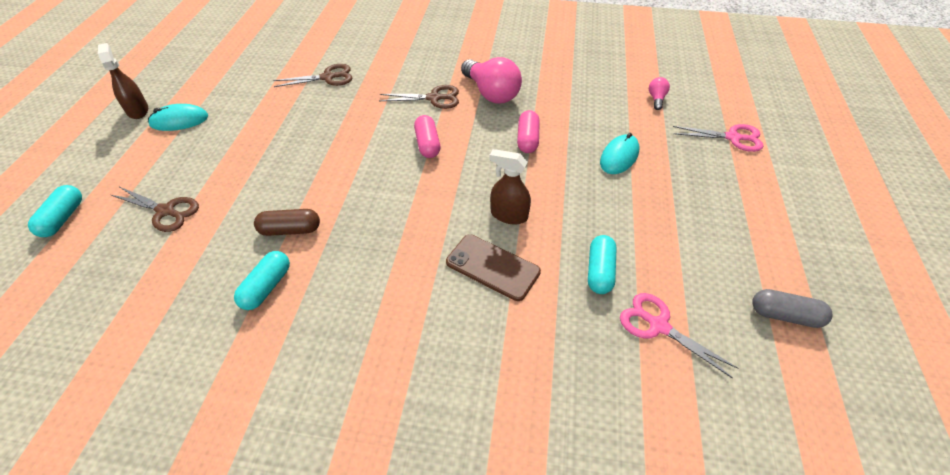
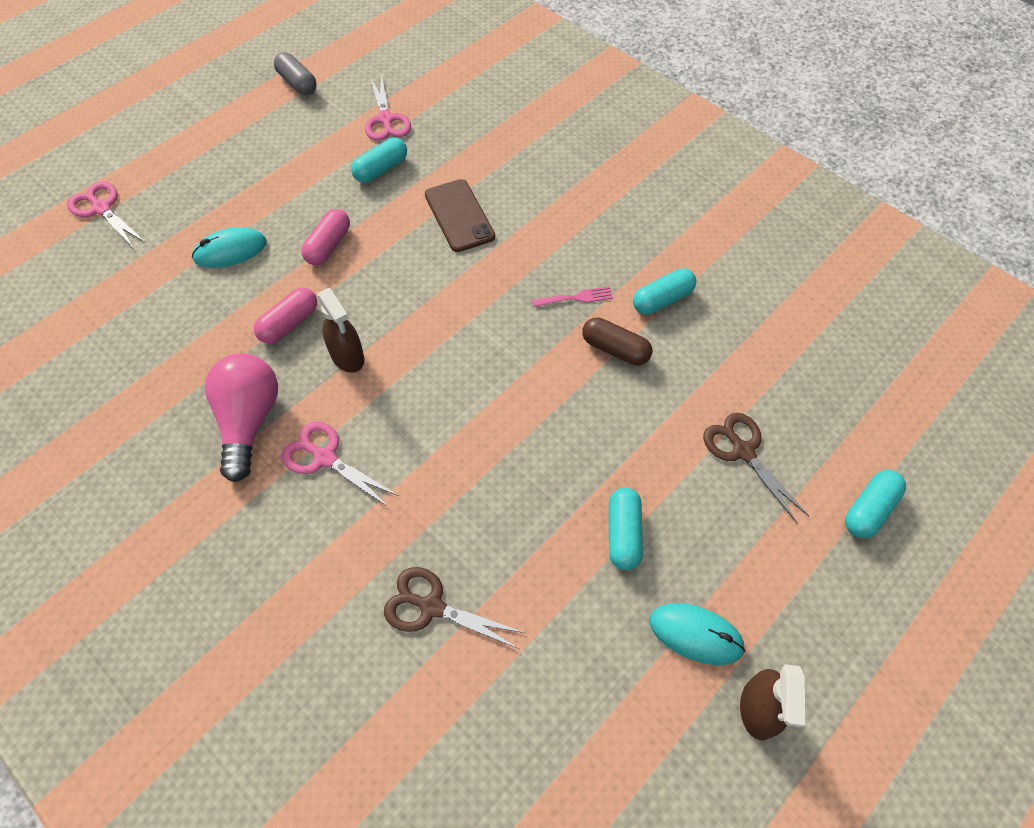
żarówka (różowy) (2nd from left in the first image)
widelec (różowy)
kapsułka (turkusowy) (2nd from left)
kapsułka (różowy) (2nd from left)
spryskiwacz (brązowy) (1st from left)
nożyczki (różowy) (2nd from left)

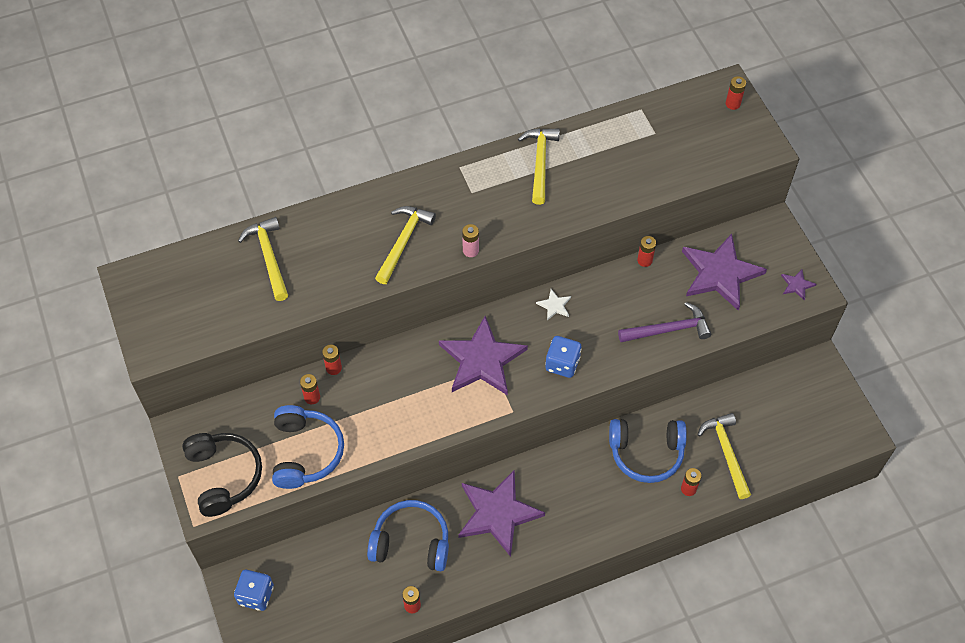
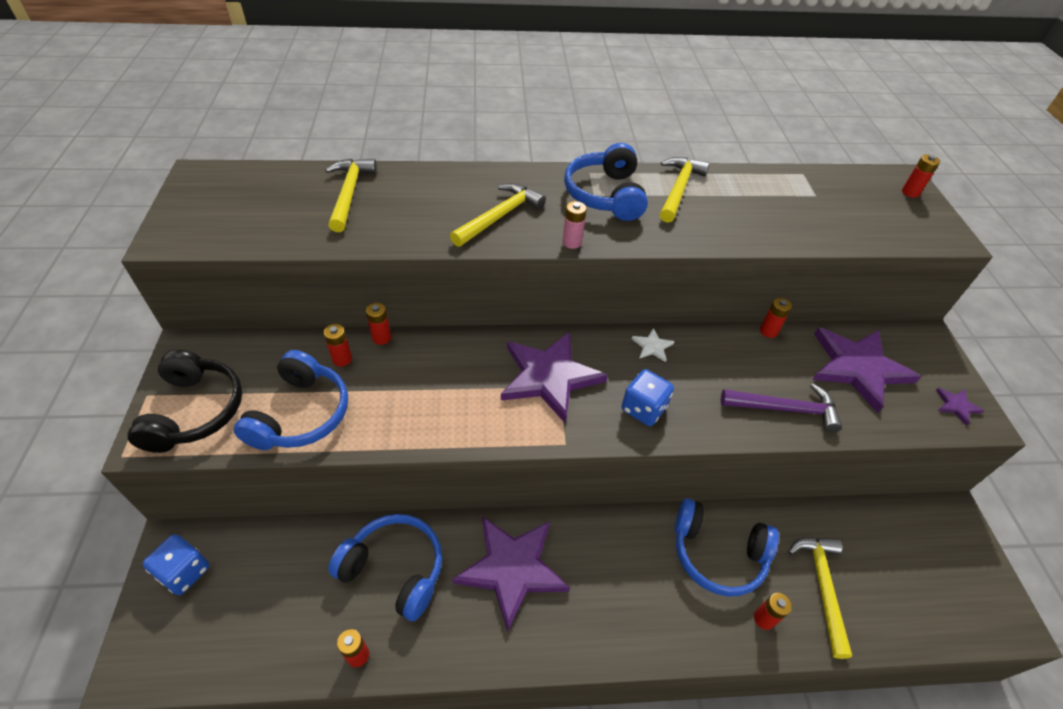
słuchawki (niebieski) (3rd from left)

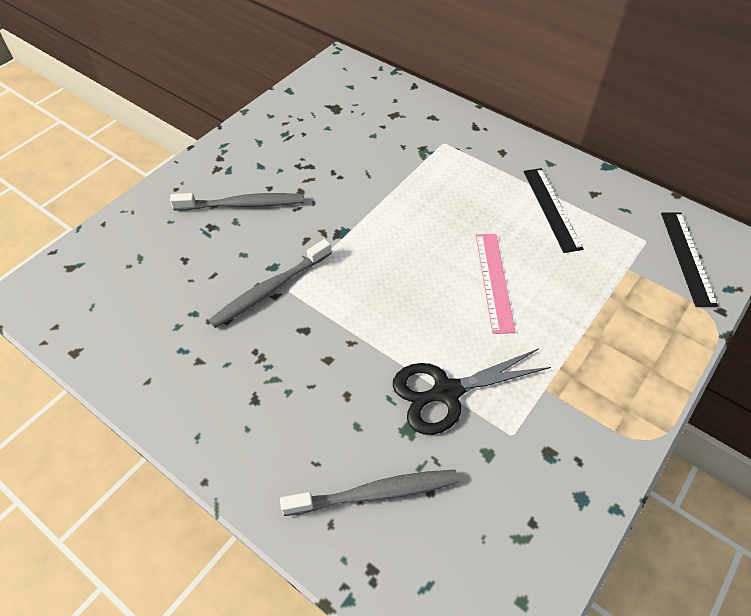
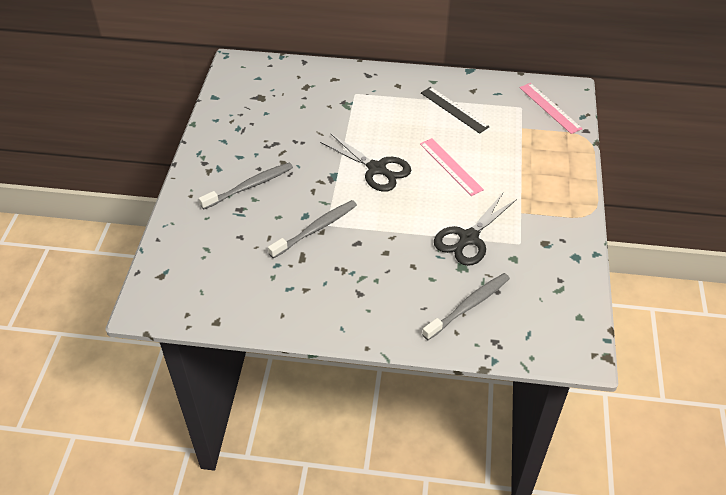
nożyczki (czarny) (1st from left)
linijka (różowy) (2nd from left)
szczoteczka do zębów (szary) (2nd from left)

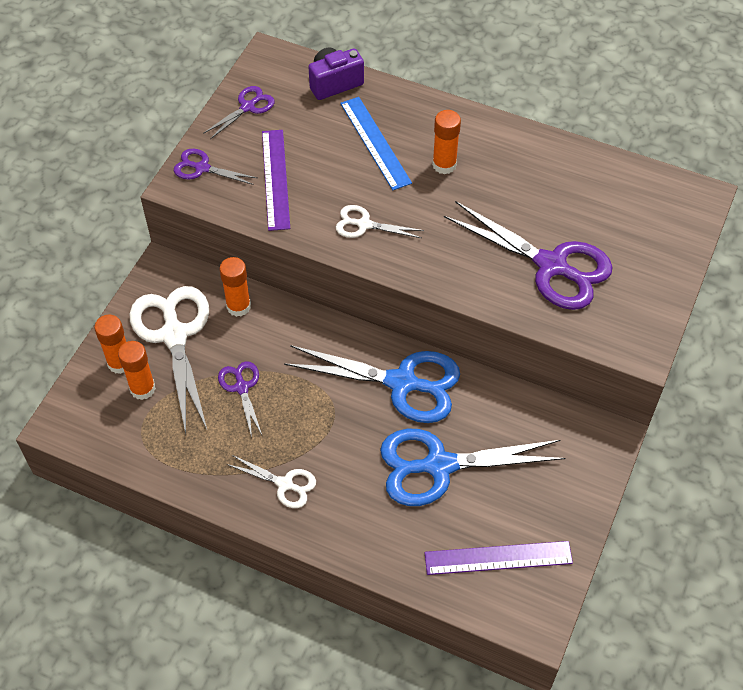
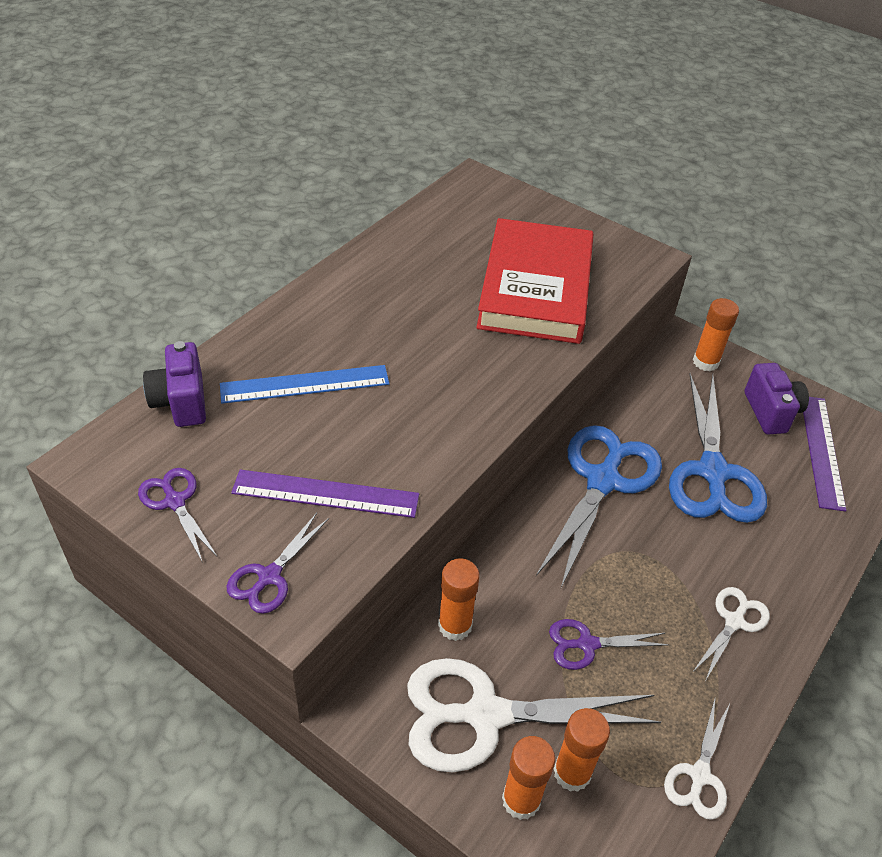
aparat fotograficzny (fioletowy) (2nd from left)
nożyczki (biały) (2nd from left)
klej w sztyfcie (pomarańczowy) (4th from left)
książka (czerwony)

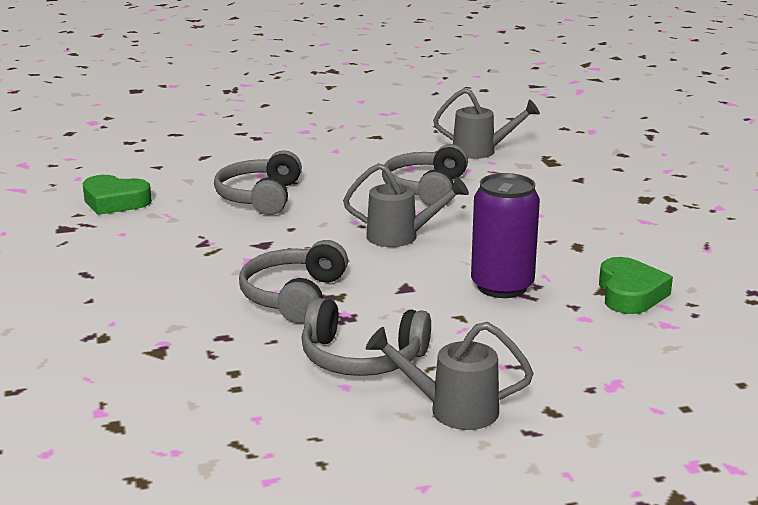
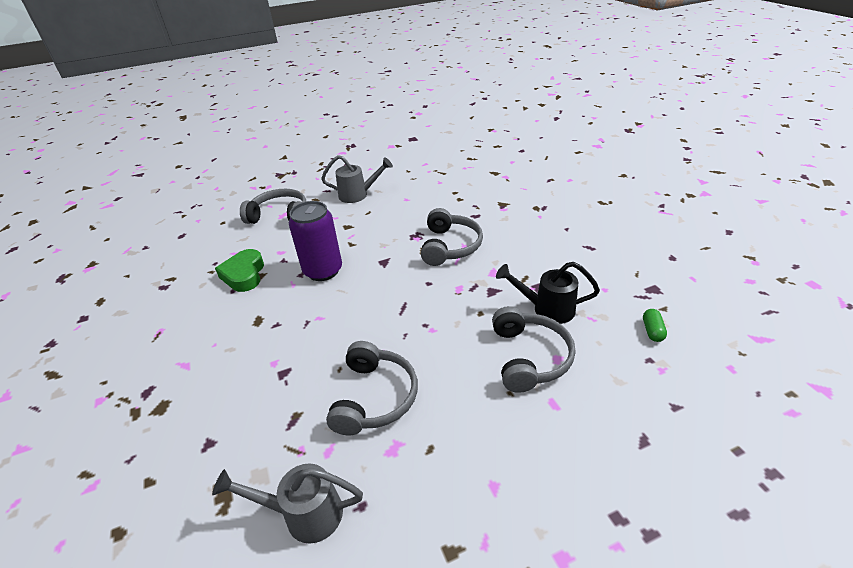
konewka (szary) (1st from left in the first image)
konewka (czarny)
słuchawki (szary) (1st from left)
kapsułka (zielony)

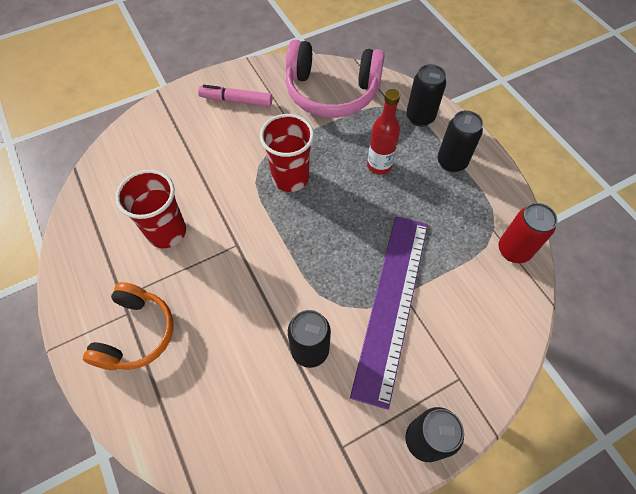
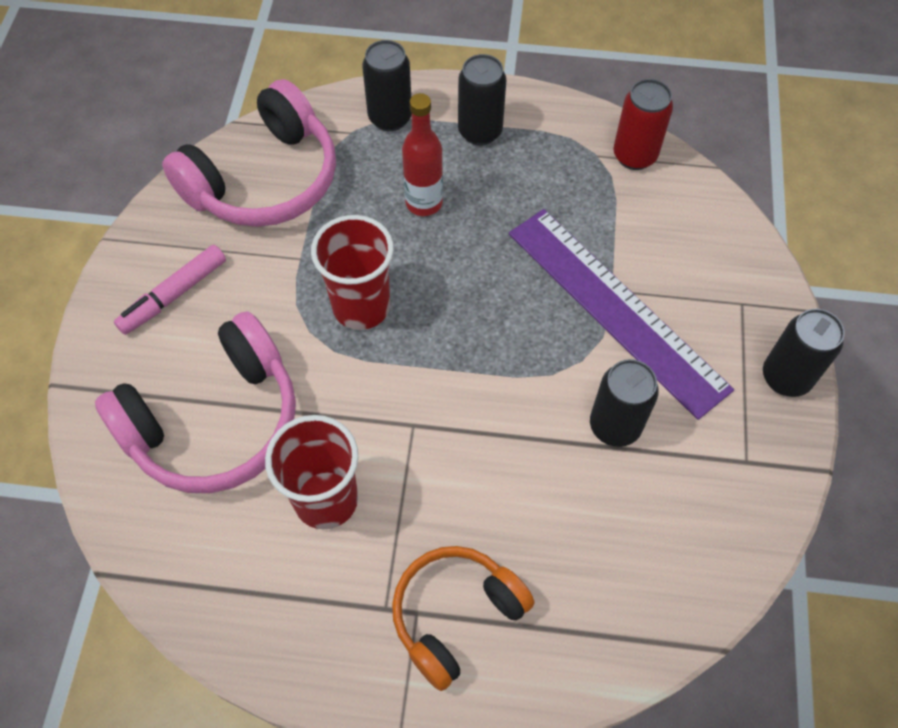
słuchawki (różowy) (1st from left)
słuchawki (pomarańczowy)

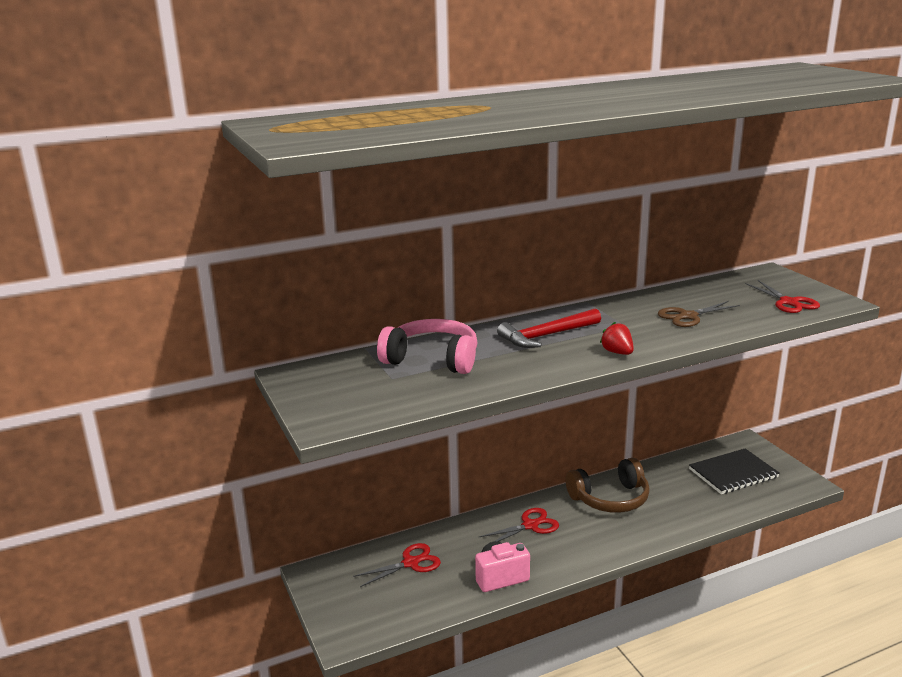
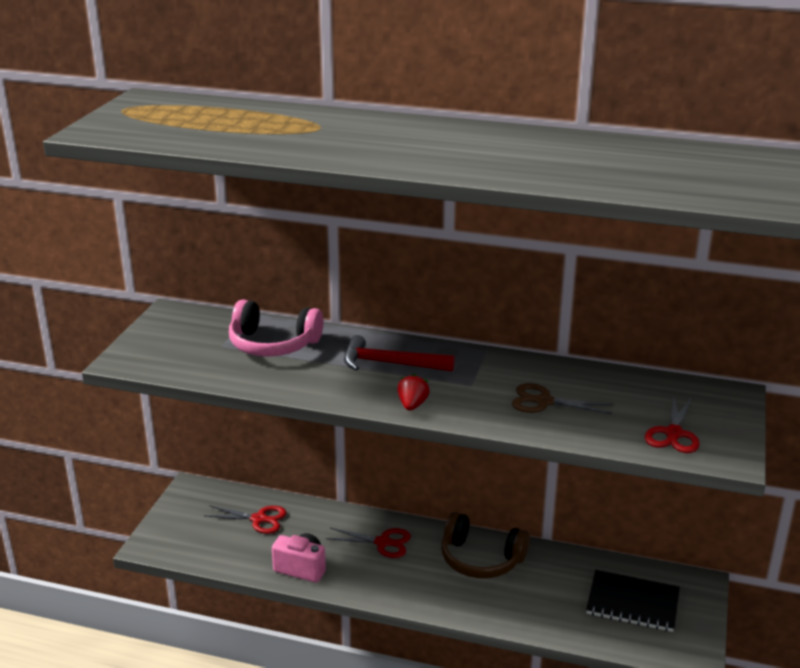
słuchawki (różowy)

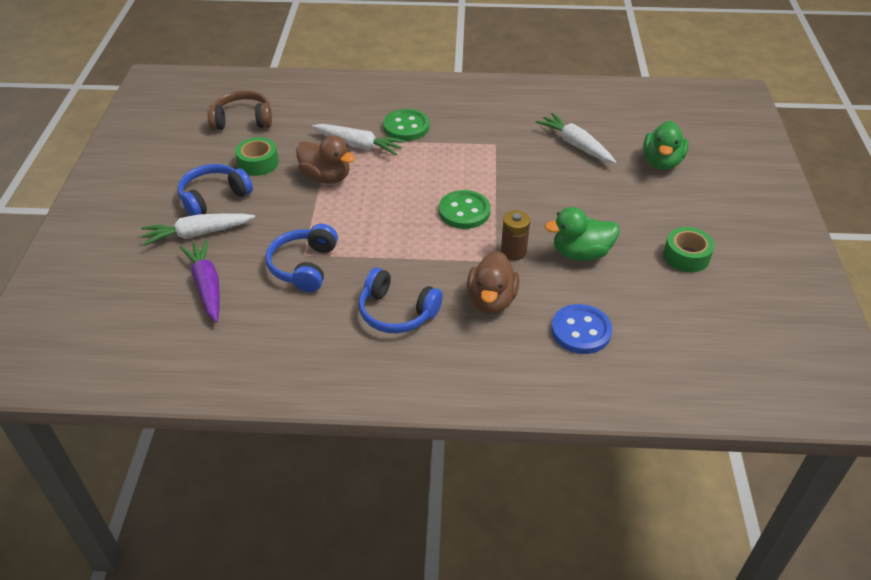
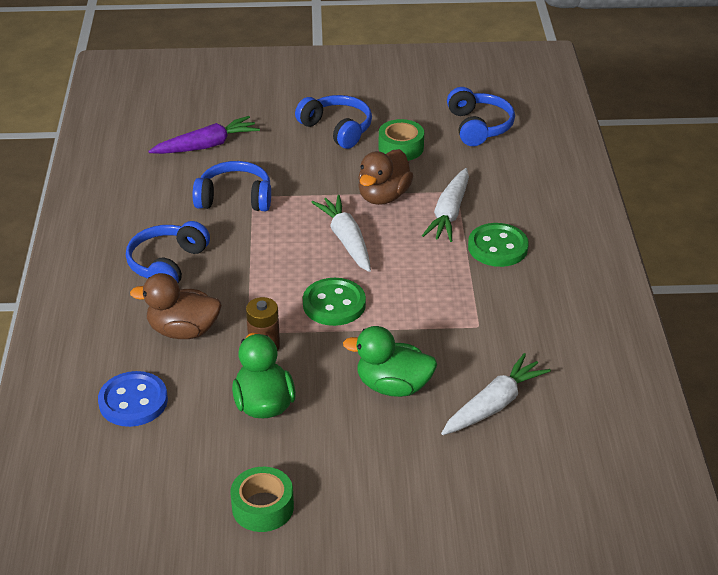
marchewka (biały) (1st from left)
kaczka (zielony) (2nd from left)
słuchawki (niebieski) (4th from left)

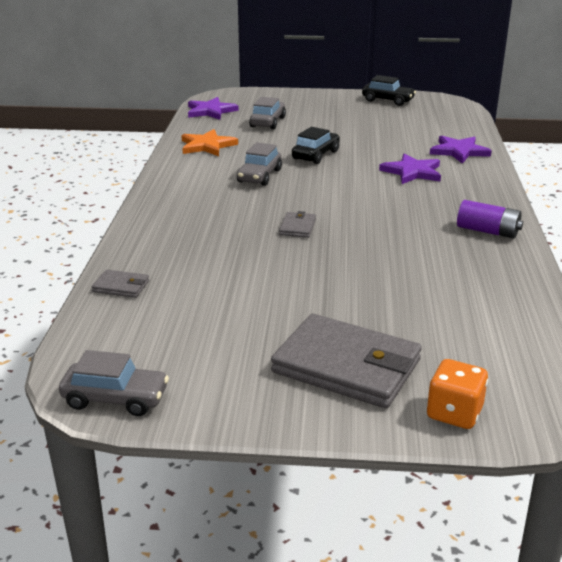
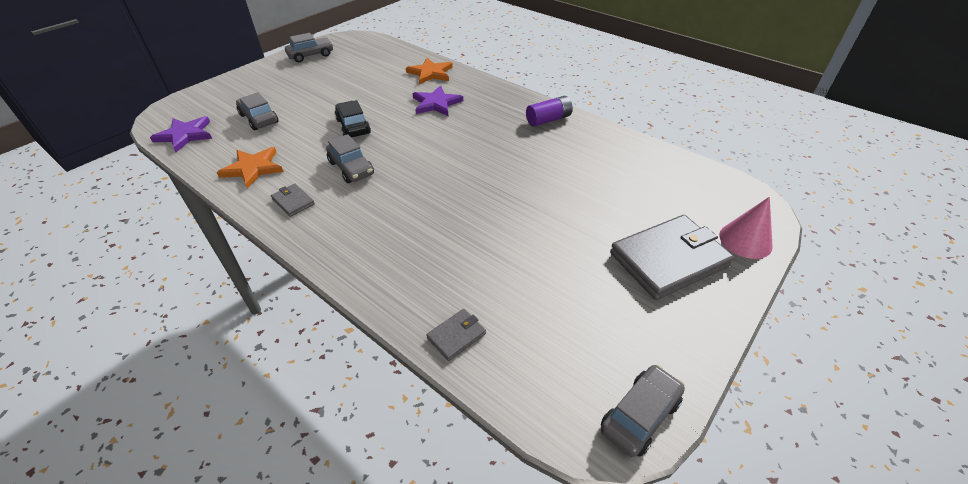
portfel (szary) (1st from left)
stożek (różowy)
samochód (szary) (2nd from left)
gwiazda (pomarańczowy) (2nd from left)

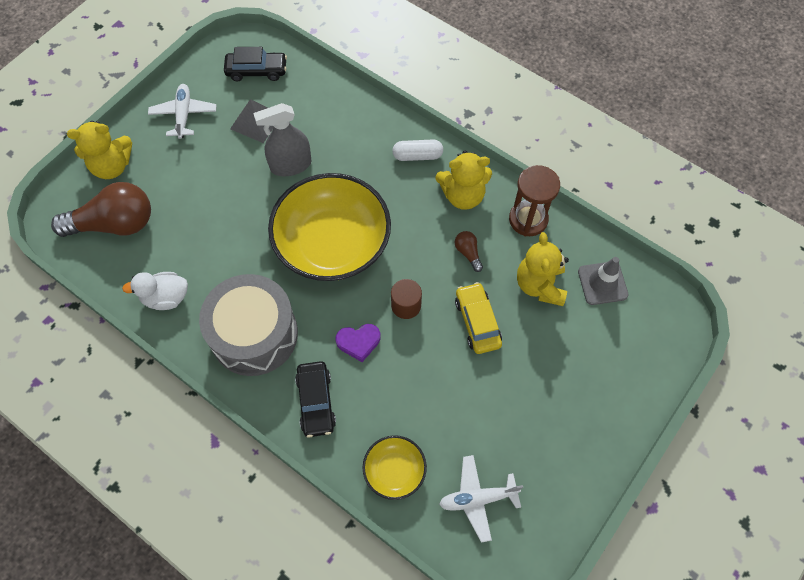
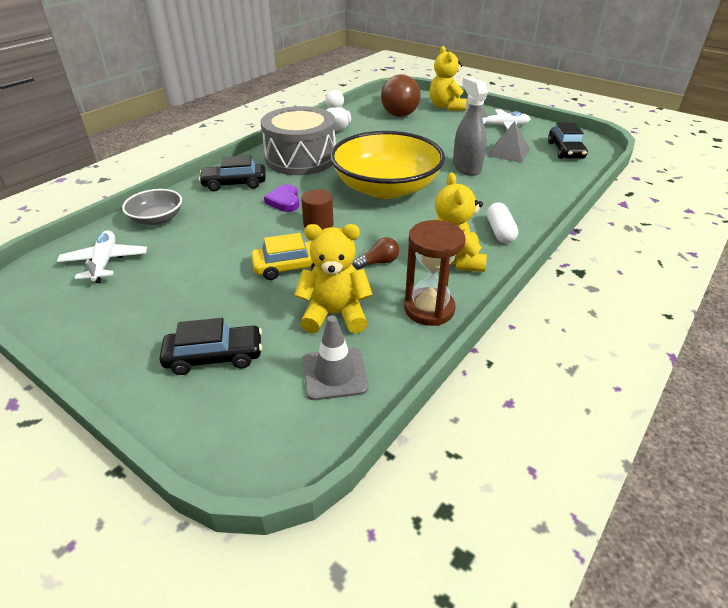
samochód (czarny) (1st from left)
miska (szary)

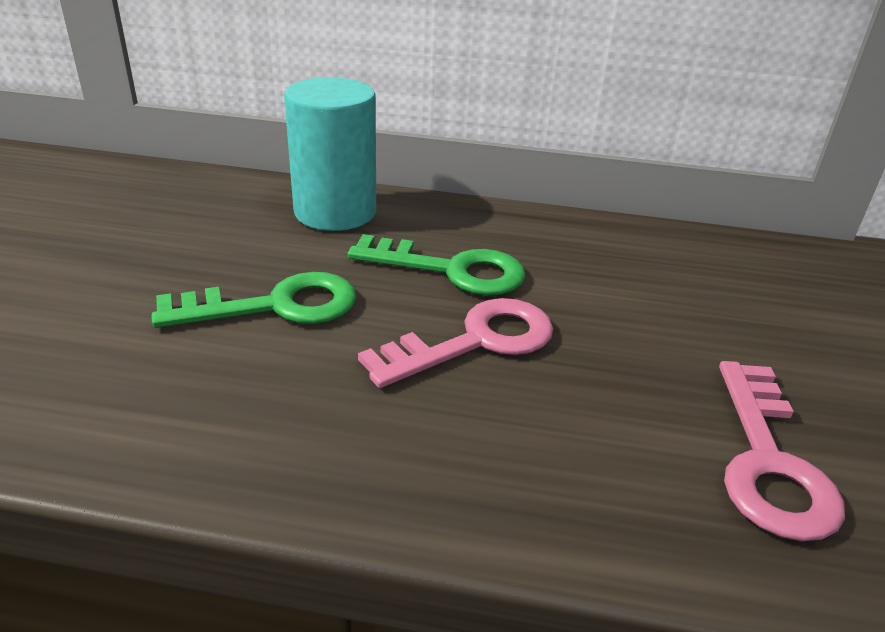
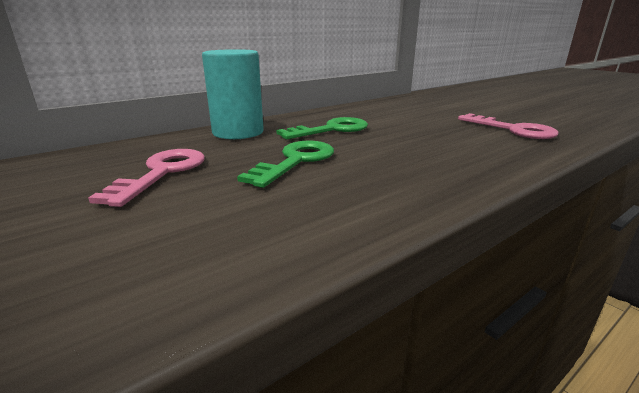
klucz (różowy) (1st from left)

